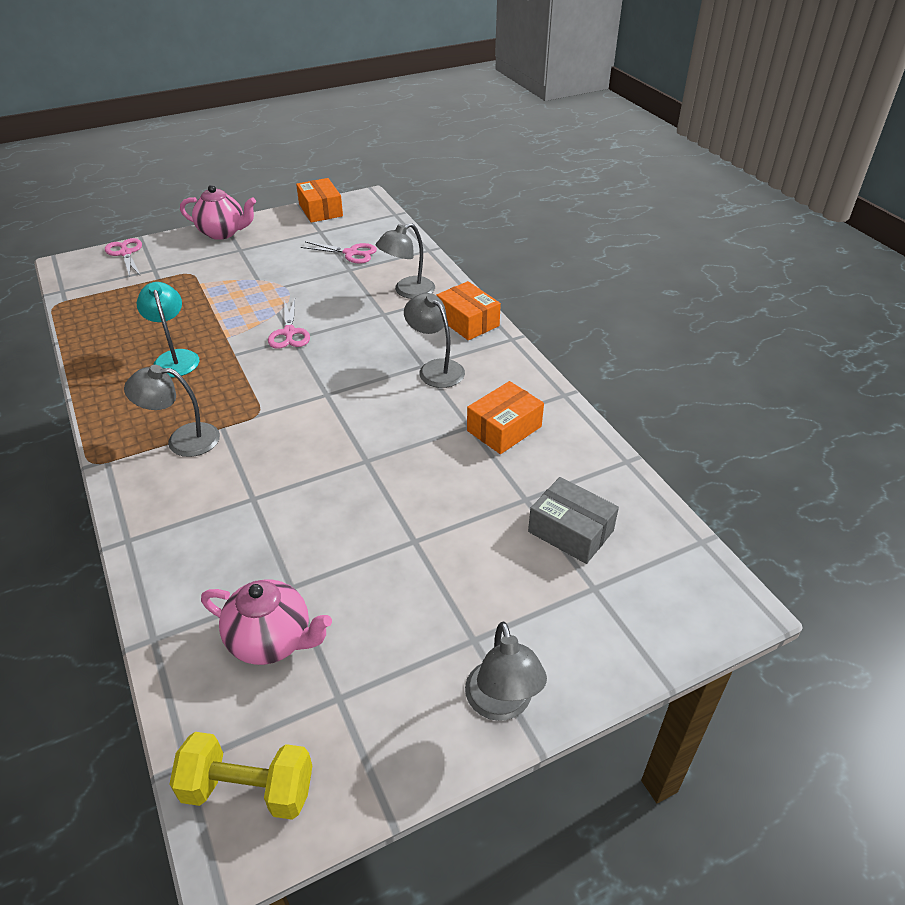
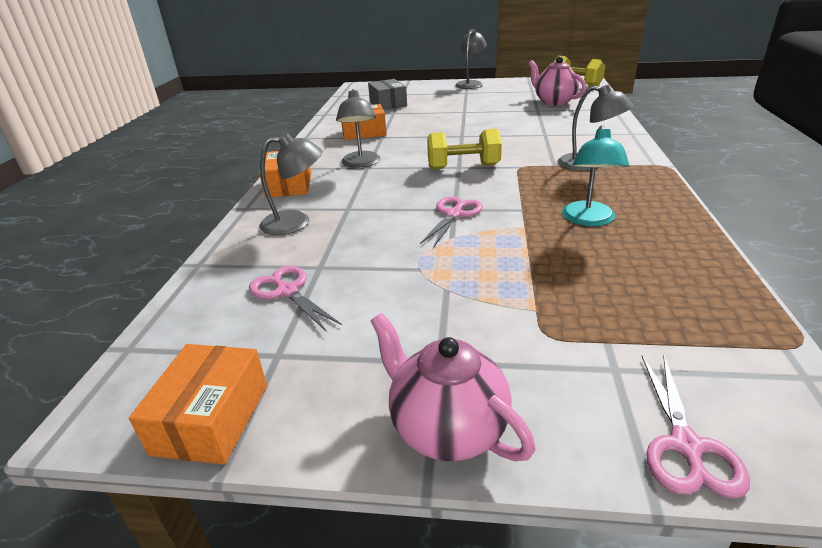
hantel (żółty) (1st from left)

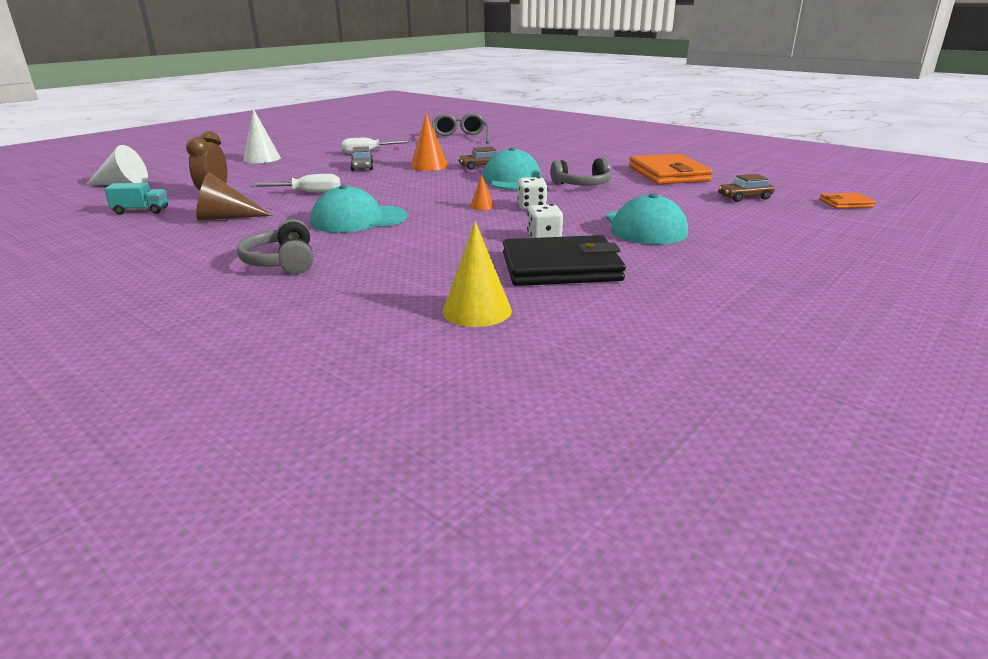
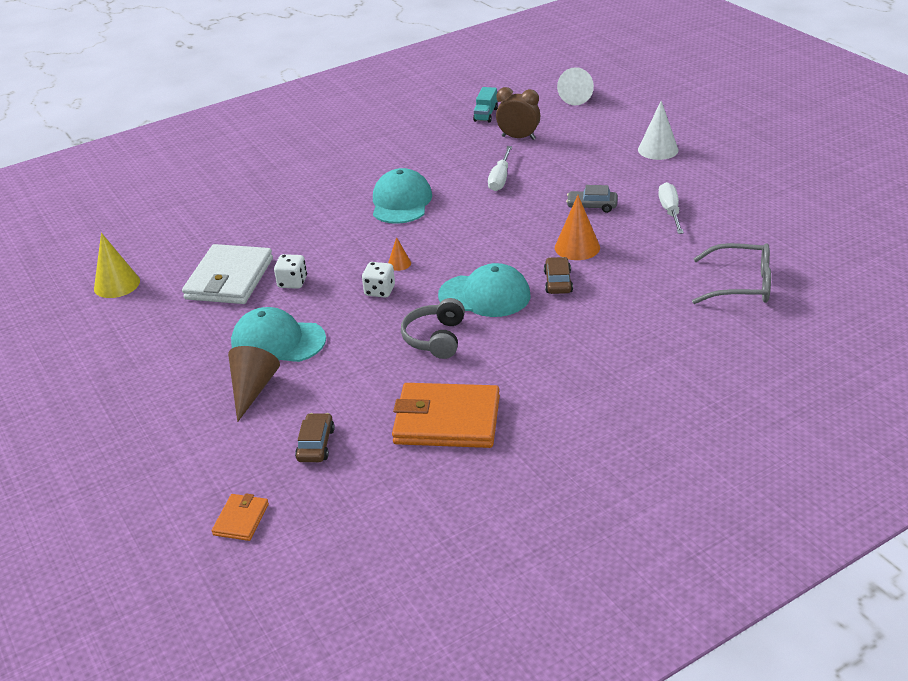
słuchawki (szary) (1st from left in the first image)
stożek (brązowy)
stożek (żółty)
portfel (biały)

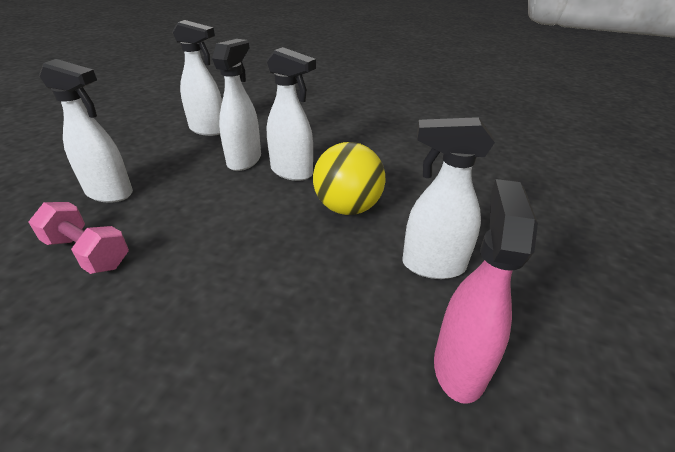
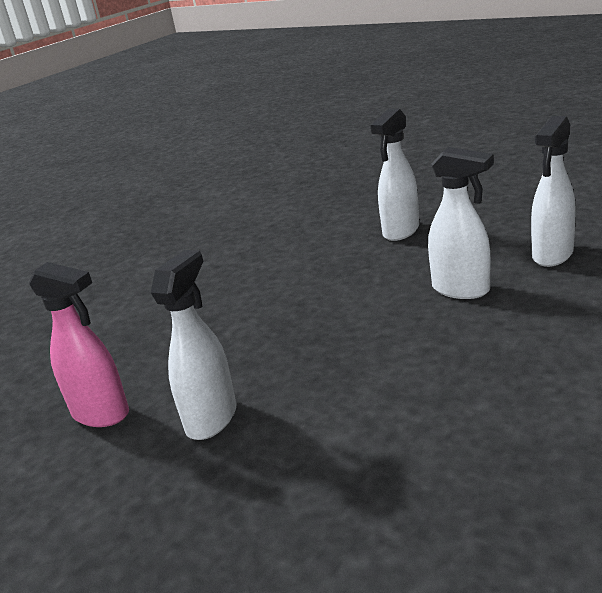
hantel (różowy)
spryskiwacz (biały) (4th from left in the first image)
piłka (żółty)

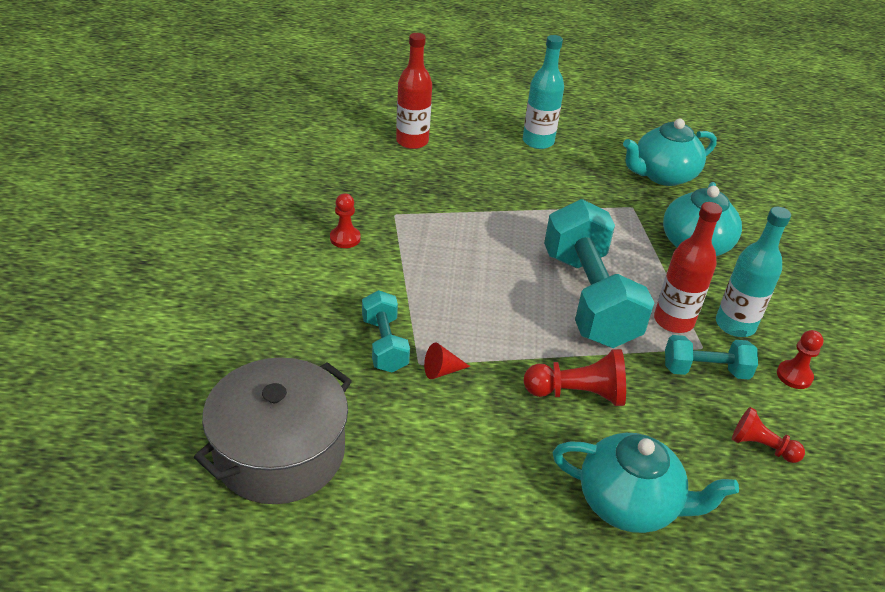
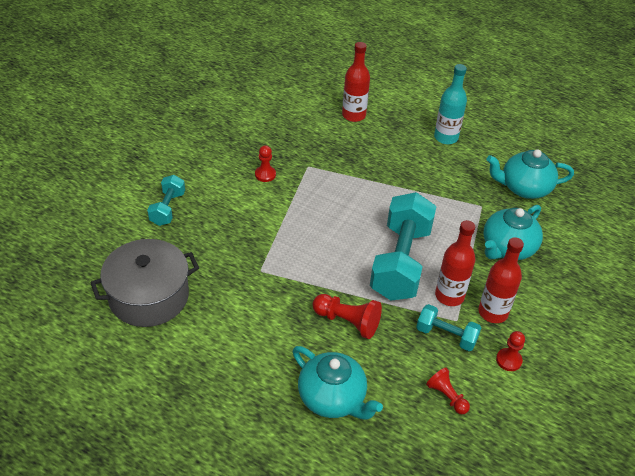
stożek (czerwony)
hantel (turkusowy) (1st from left)
butelka (czerwony) (3rd from left)

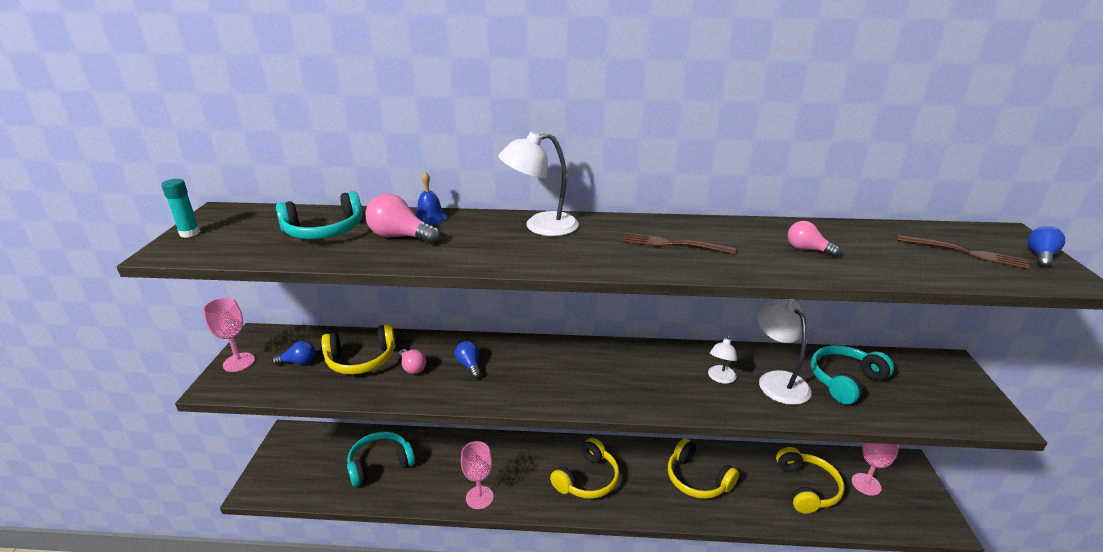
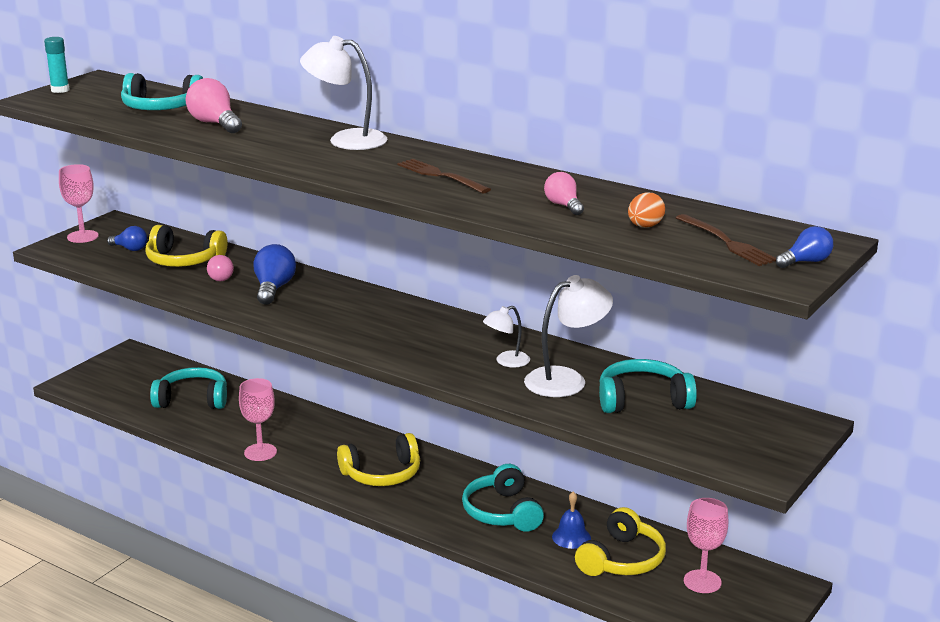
jajko (pomarańczowy)
dzwonek (niebieski)
słuchawki (turkusowy) (3rd from left)
lampka (biały) (3rd from left)
żarówka (niebieski) (2nd from left)

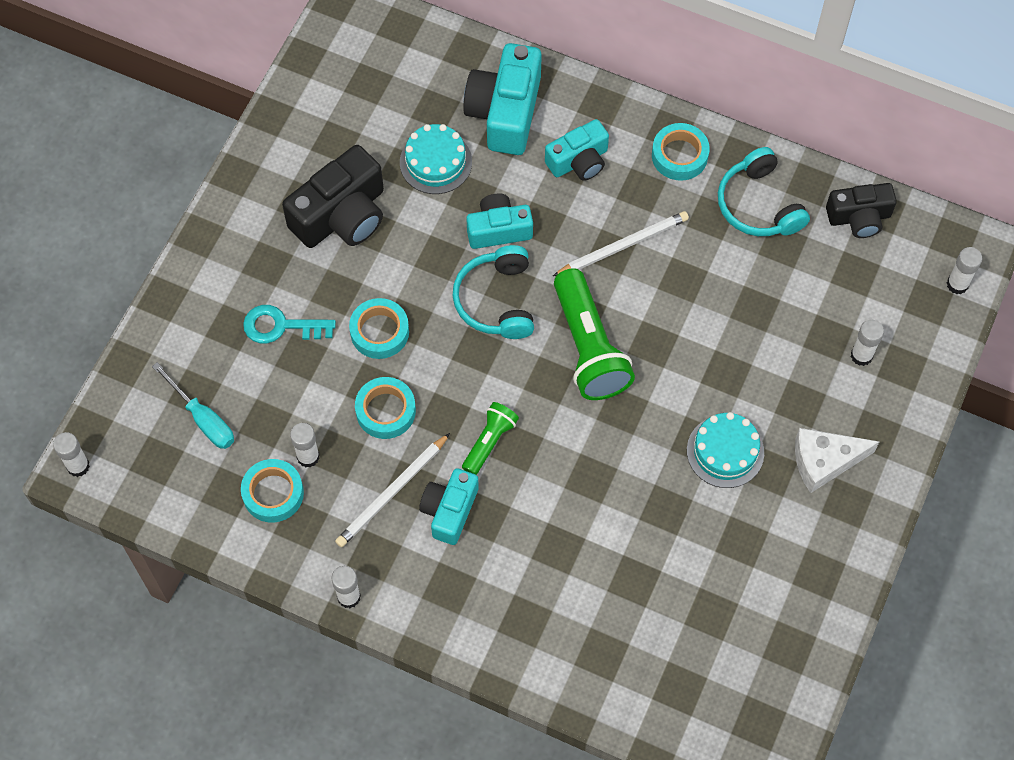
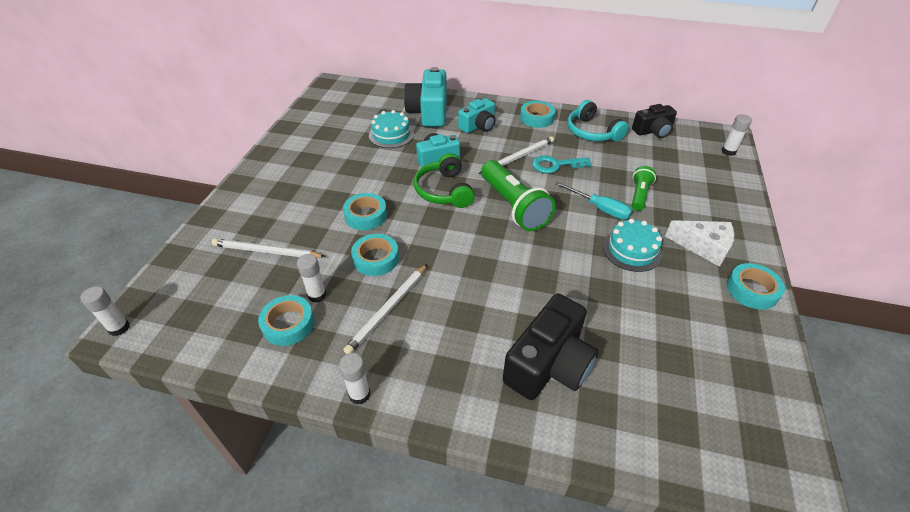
aparat fotograficzny (turkusowy) (1st from left in the first image)
klej w sztyfcie (biały) (4th from left in the first image)
ołówek (biały) (1st from left)
taśma klejąca (turkusowy) (5th from left)
śrubokręt (turkusowy)
klucz (turkusowy)
aparat fotograficzny (czarny) (1st from left)
latarka (zielony) (2nd from left)
słuchawki (zielony)
ser (biały)

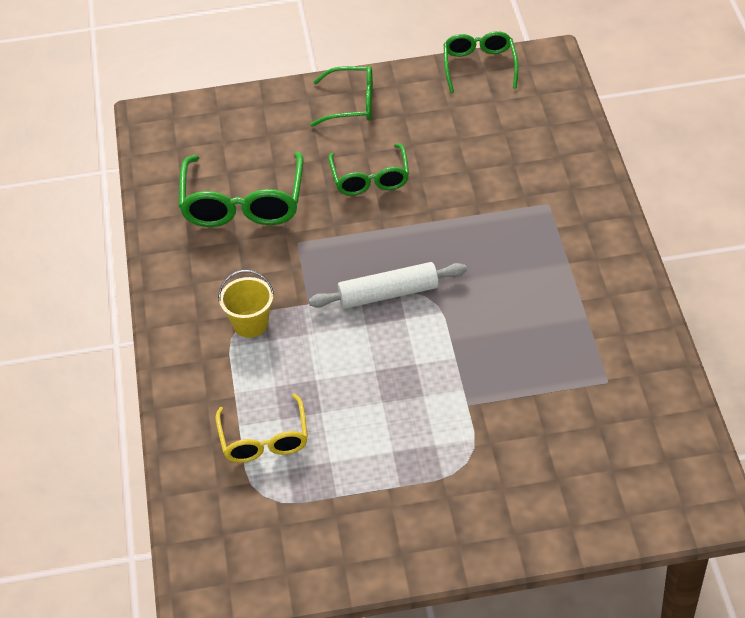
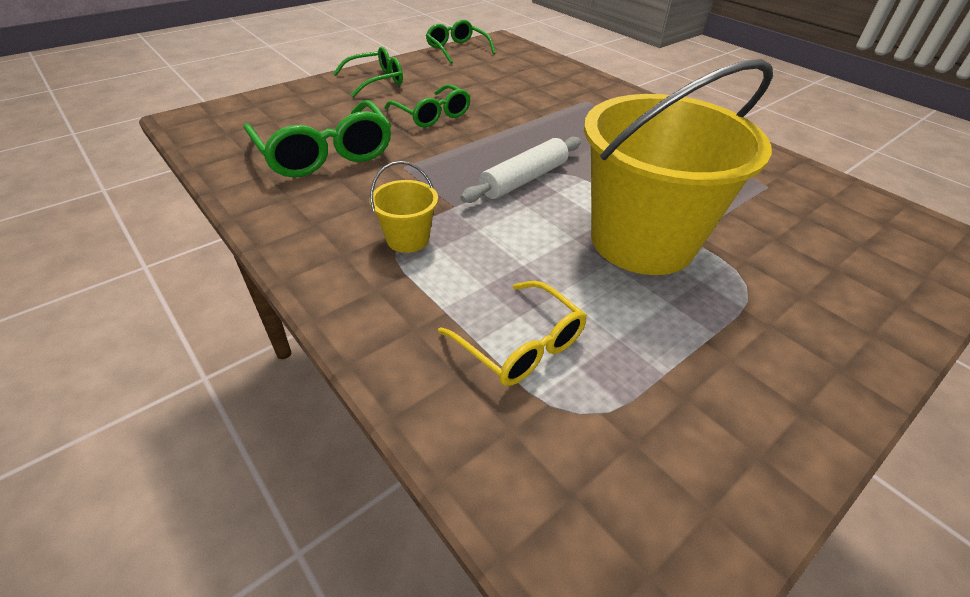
wiadro (żółty) (2nd from left)

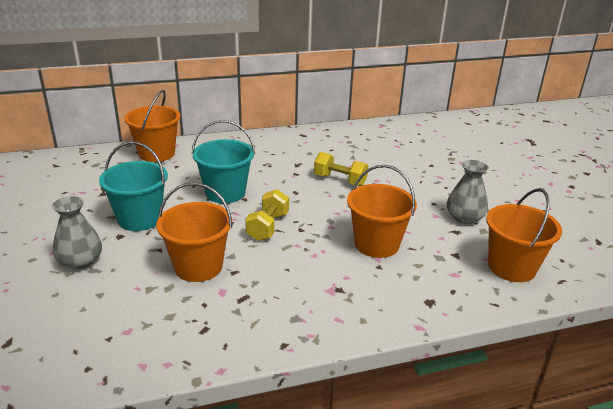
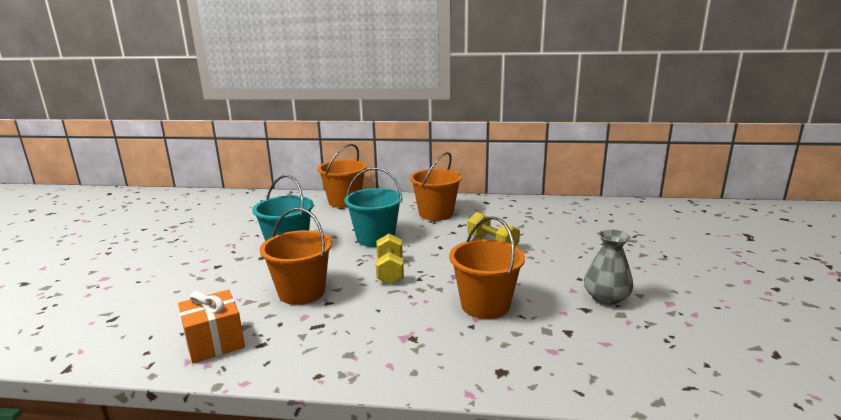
wazon (szary) (1st from left in the first image)
prezent (pomarańczowy)
wiadro (pomarańczowy) (3rd from left)
hantel (żółty) (1st from left)

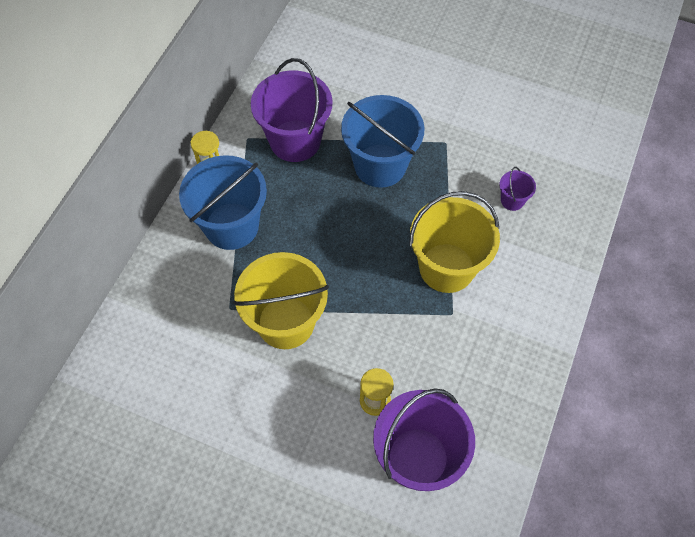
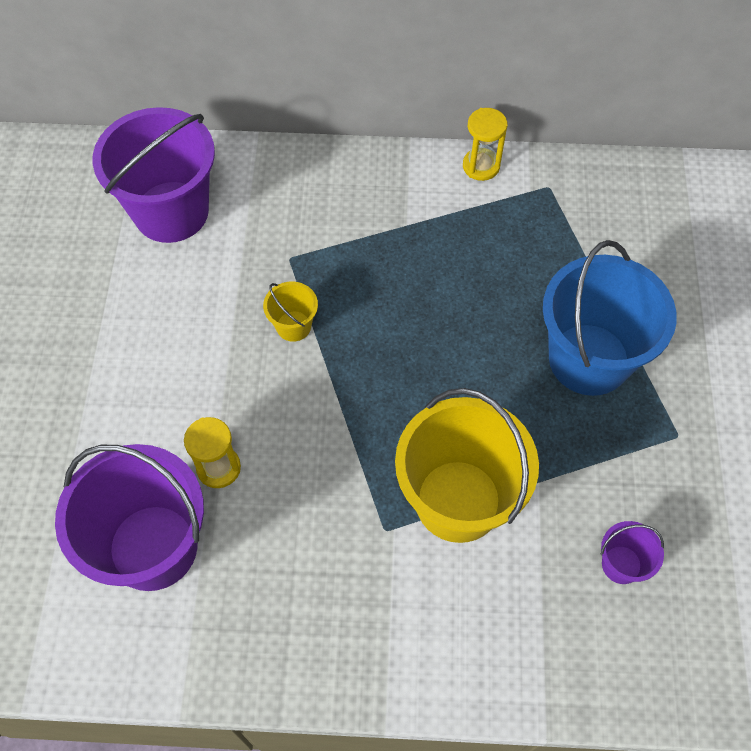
wiadro (niebieski) (1st from left in the first image)
wiadro (fioletowy) (2nd from left)
wiadro (żółty) (1st from left)

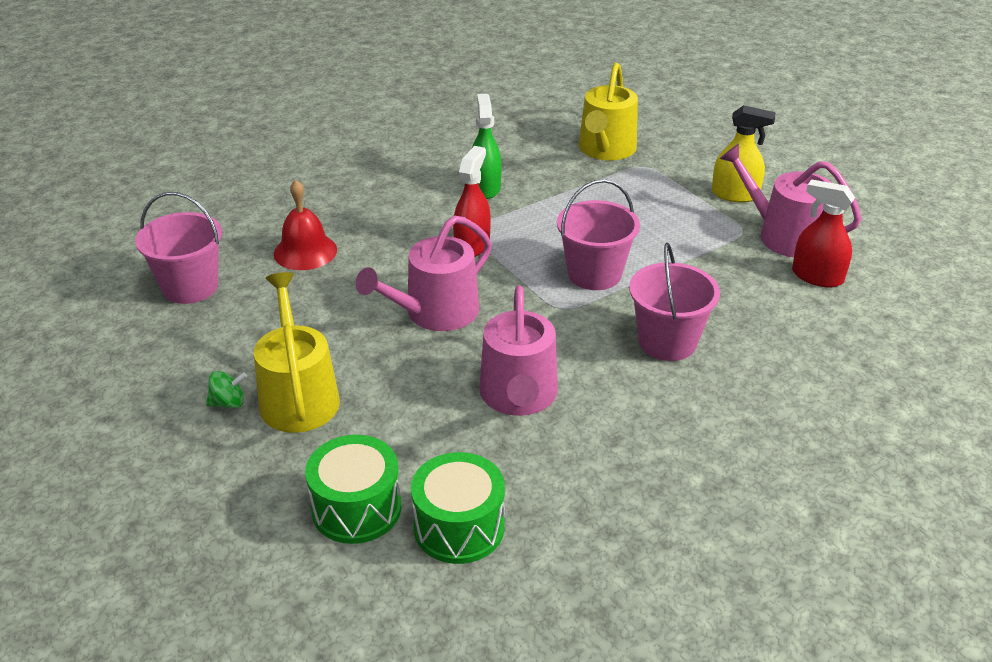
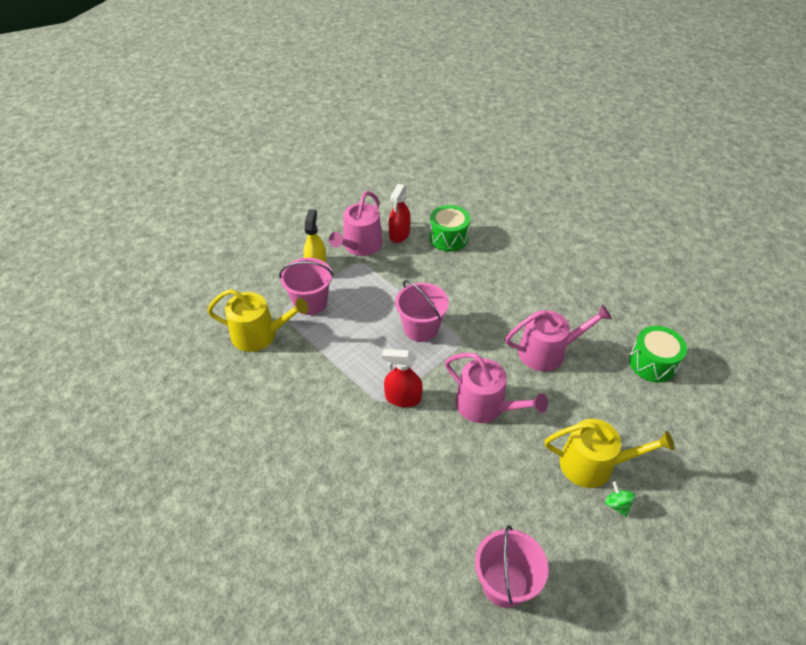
dzwonek (czerwony)
spryskiwacz (zielony)
bęben (zielony) (1st from left)
wiadro (różowy) (1st from left)
konewka (żółty) (2nd from left)

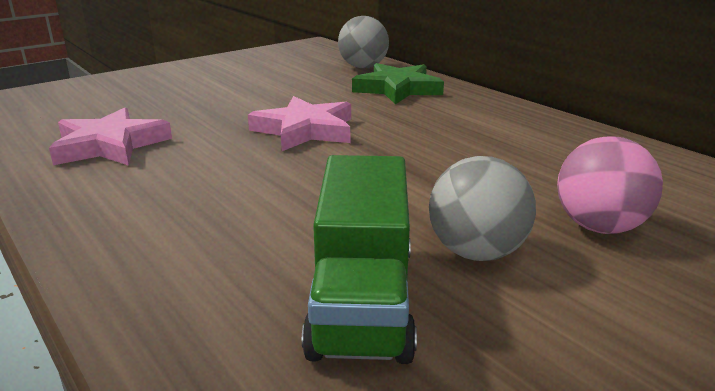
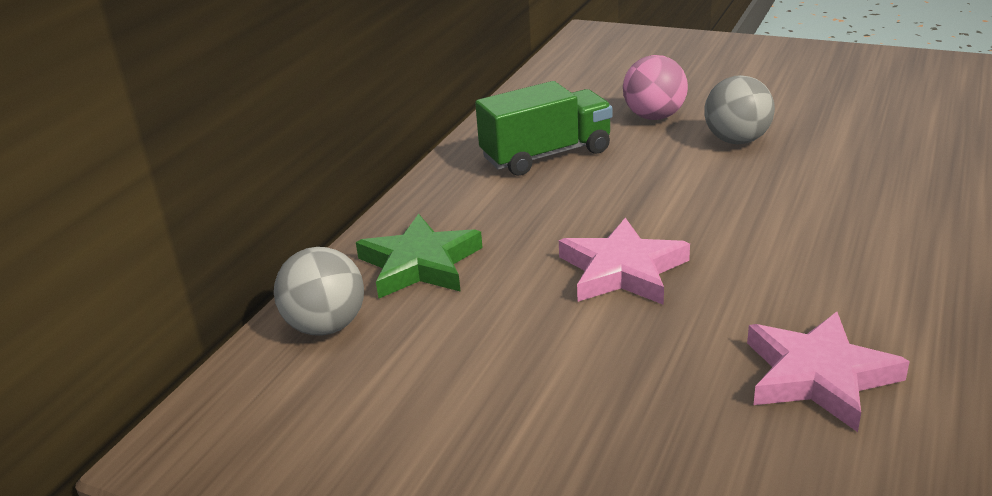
ciężarówka (zielony)

